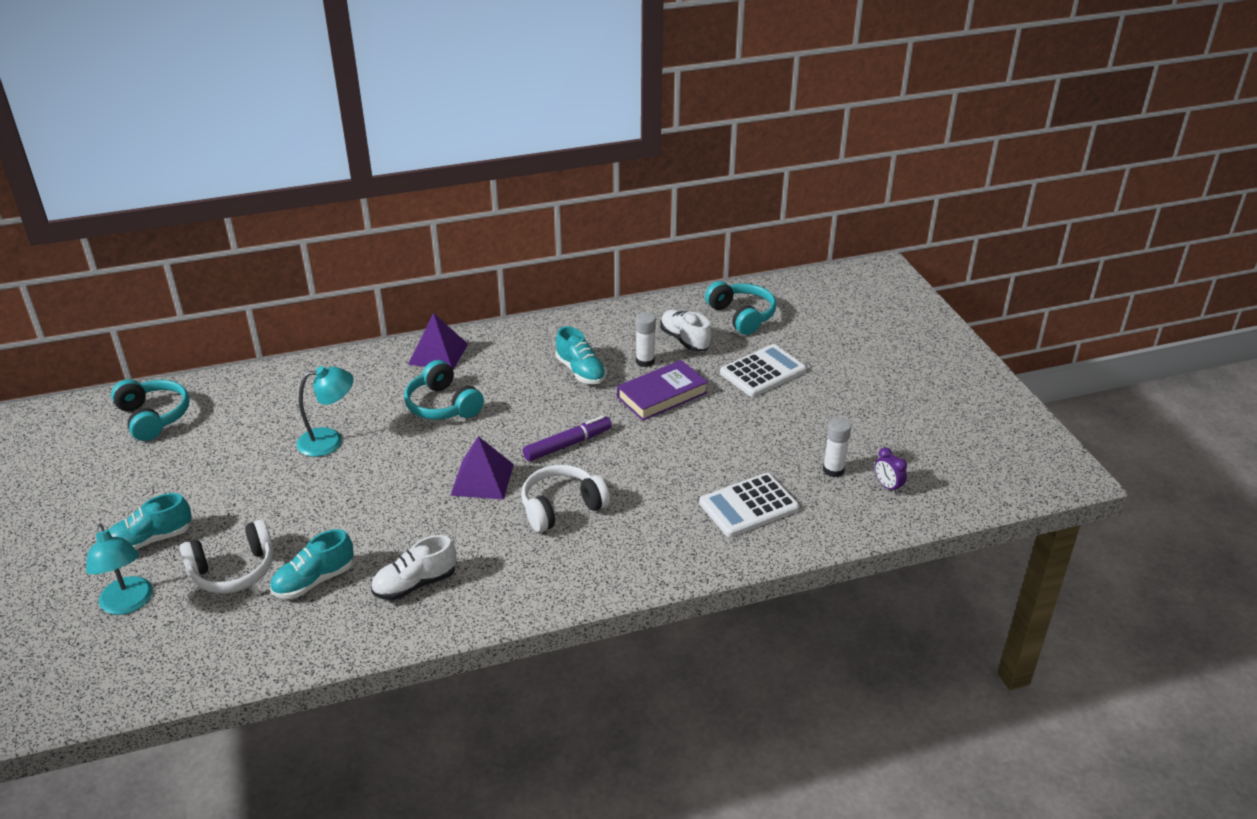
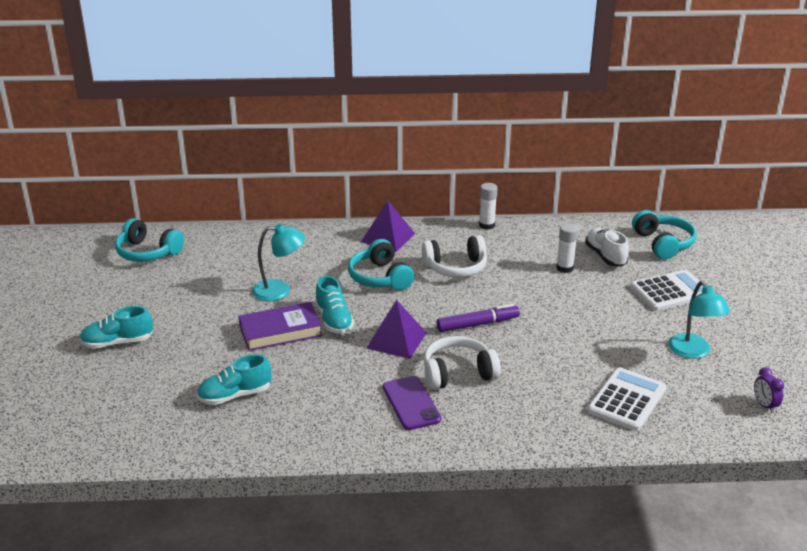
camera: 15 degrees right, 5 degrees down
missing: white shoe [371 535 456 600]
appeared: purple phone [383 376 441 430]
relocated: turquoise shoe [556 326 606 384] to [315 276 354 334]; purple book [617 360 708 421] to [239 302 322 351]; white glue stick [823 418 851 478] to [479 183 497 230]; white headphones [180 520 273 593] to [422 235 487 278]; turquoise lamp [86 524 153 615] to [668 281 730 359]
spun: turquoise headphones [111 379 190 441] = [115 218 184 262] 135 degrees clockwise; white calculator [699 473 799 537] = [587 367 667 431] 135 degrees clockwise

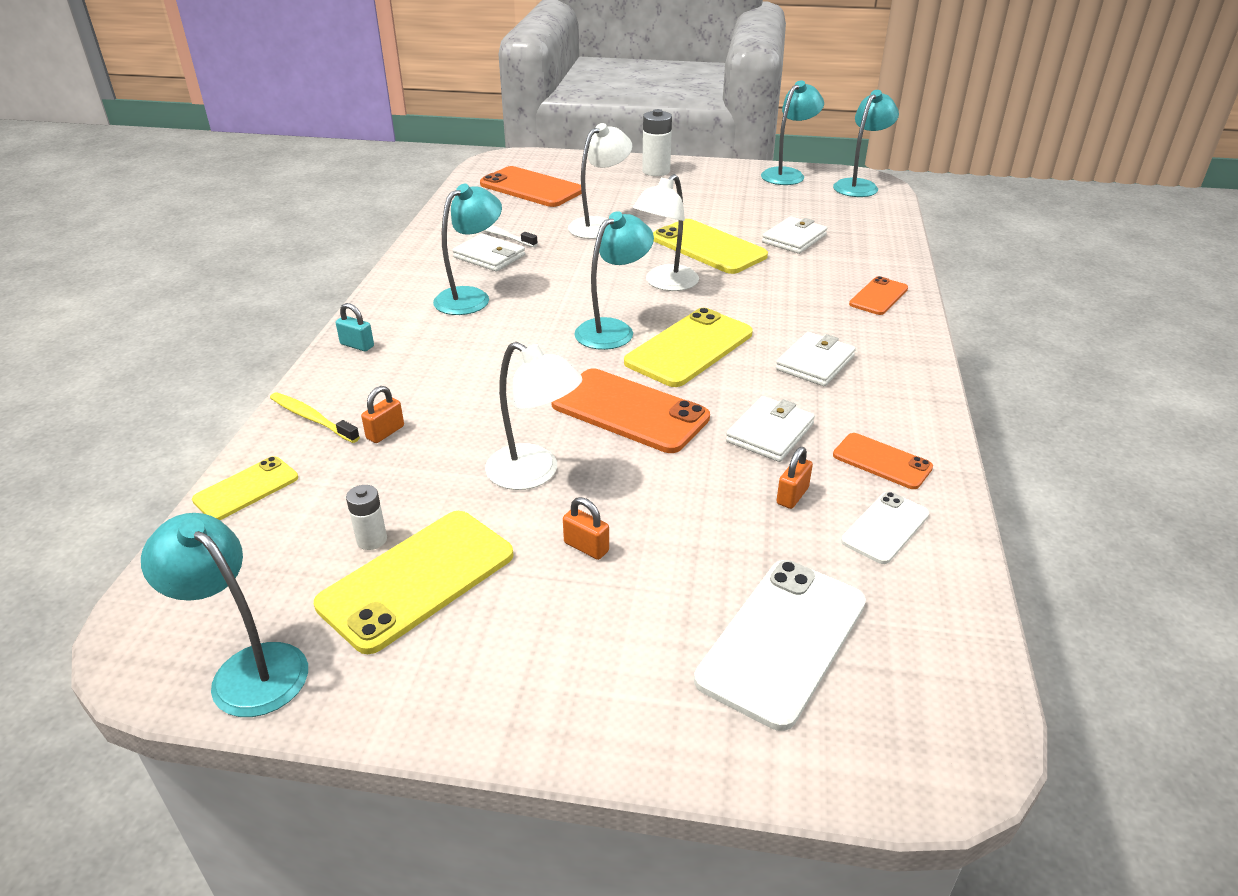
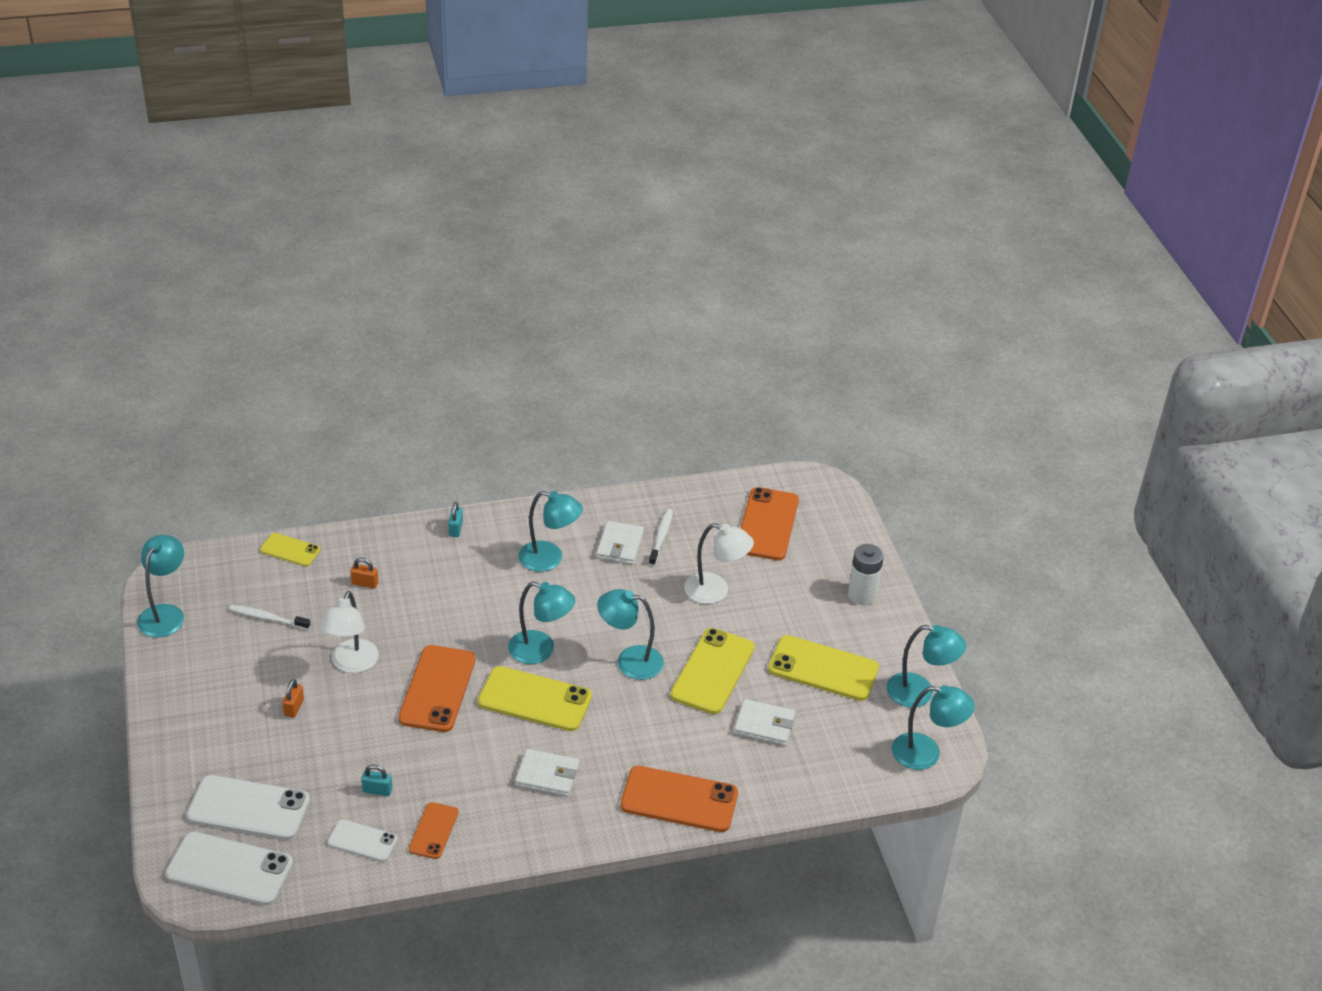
camera: 65 degrees right, 5 degrees up
missing: yellow toothbrush [270 392 360 443]; white wallet [726 396 815 462]
appeared: white phone [165 831 293 905]
relocated: yellow phone [314 511 514 654] to [768 635 879 701]
exchanged: white battery [346 485 387 550] to white toothbrush [229 605 310 630]
colour: white lamp [633 174 699 291] to turquoise lamp [597 589 664 680]; orange padlock [776 447 813 509] to turquoise padlock [361 765 392 796]
size: orange phone [849 276 908 315] = [620 766 738 832] x1.77

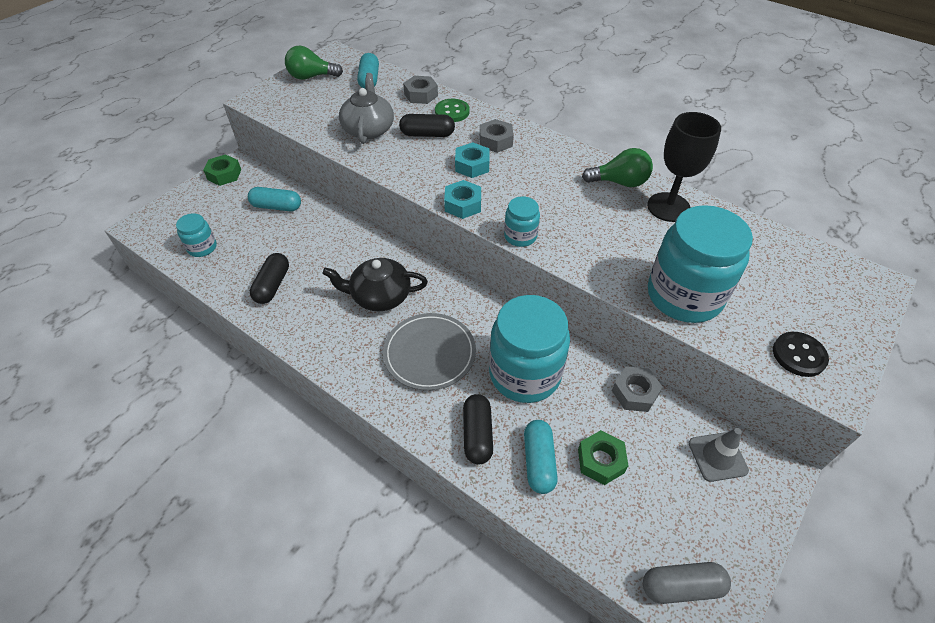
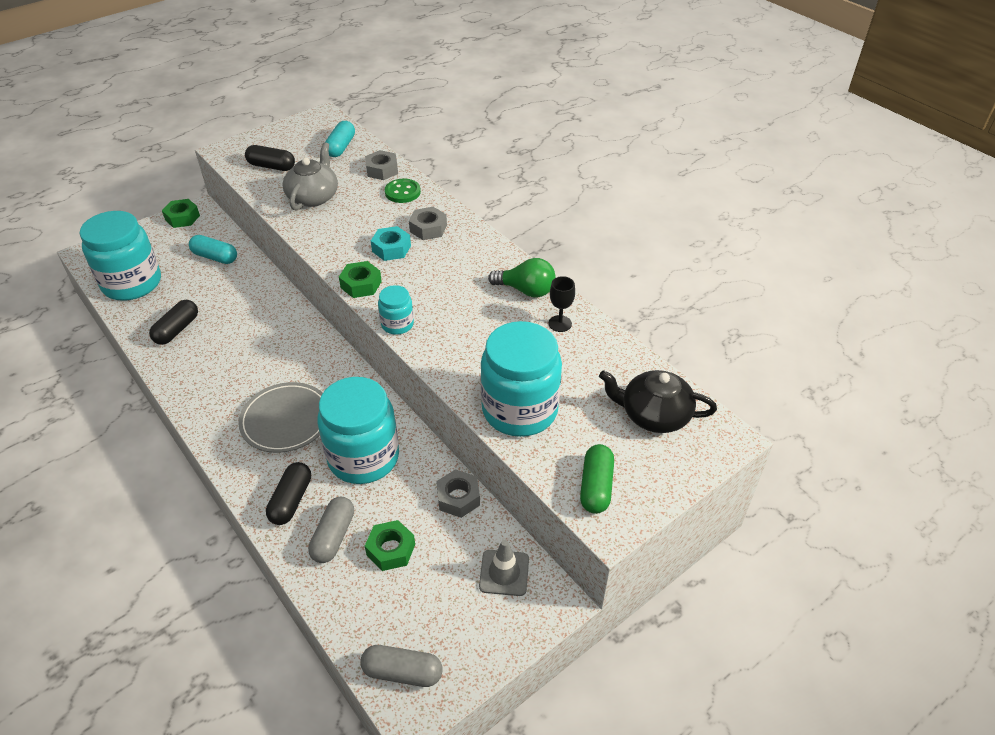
camera: 15 degrees right, 5 degrees down
missing: green light bulb [285 45 343 80]
relocated: black capsule [399 114 455 137] to [245 145 295 171]; black teapot [322 258 428 311] to [599 370 717 433]
exchanged: black button [773 332 829 377] to green capsule [580 444 614 514]
colour: turquoise nut [444 180 481 219] to green nut [339 261 382 298]; turquoise capsule [524 420 558 494] to grey capsule [308 497 354 563]
size: black goblet [647 112 721 222] = [549 276 575 332] x0.53; turquoise jar [176 213 217 257] = [80 211 161 301] x2.09

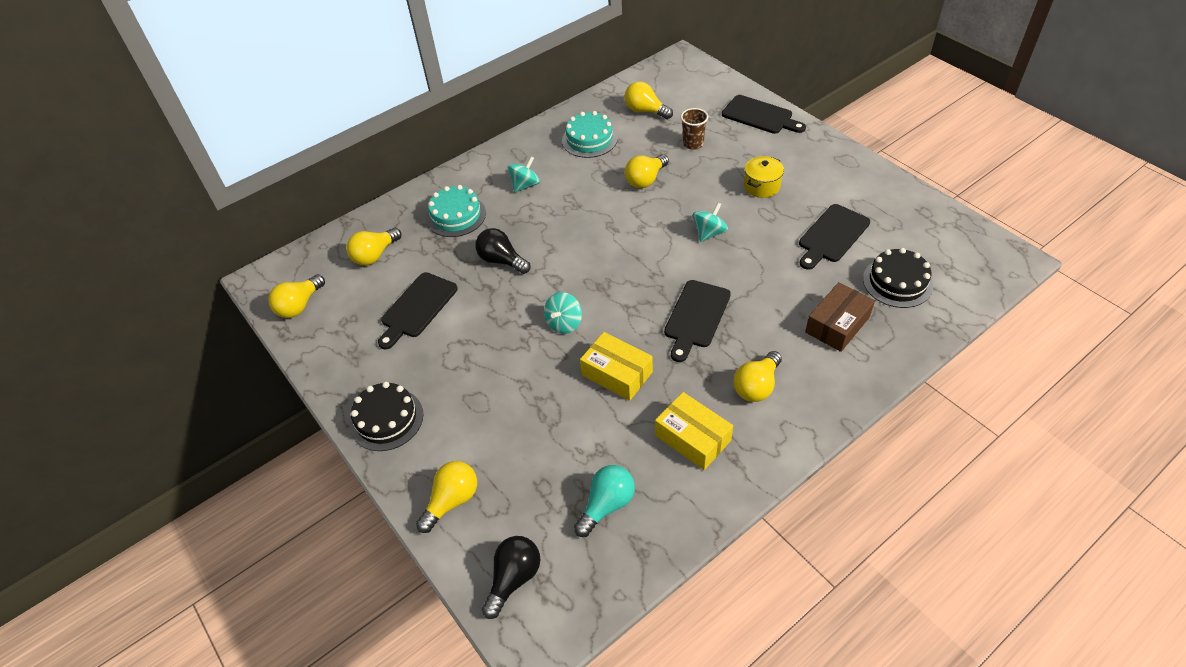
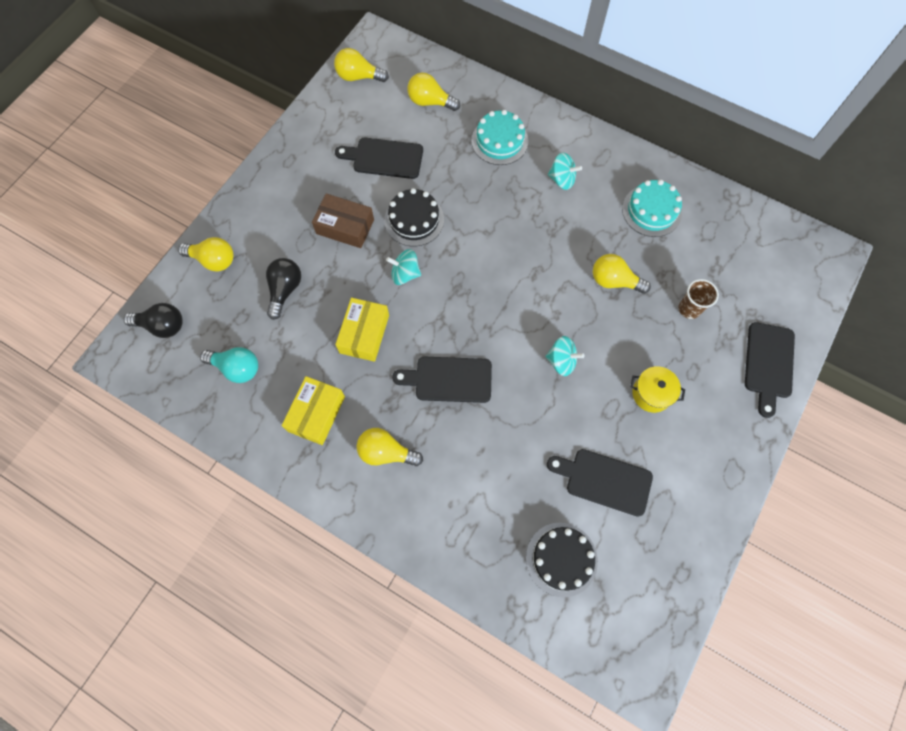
camera: 65 degrees right, 20 degrees up
missing: yellow light bulb [624 81 673 119]
relocated: black light bulb [475 228 531 274] to [266 258 301 320]; brown box [805 282 875 352] to [312 193 374 248]; black cake [350 382 423 451] to [384 188 444 246]

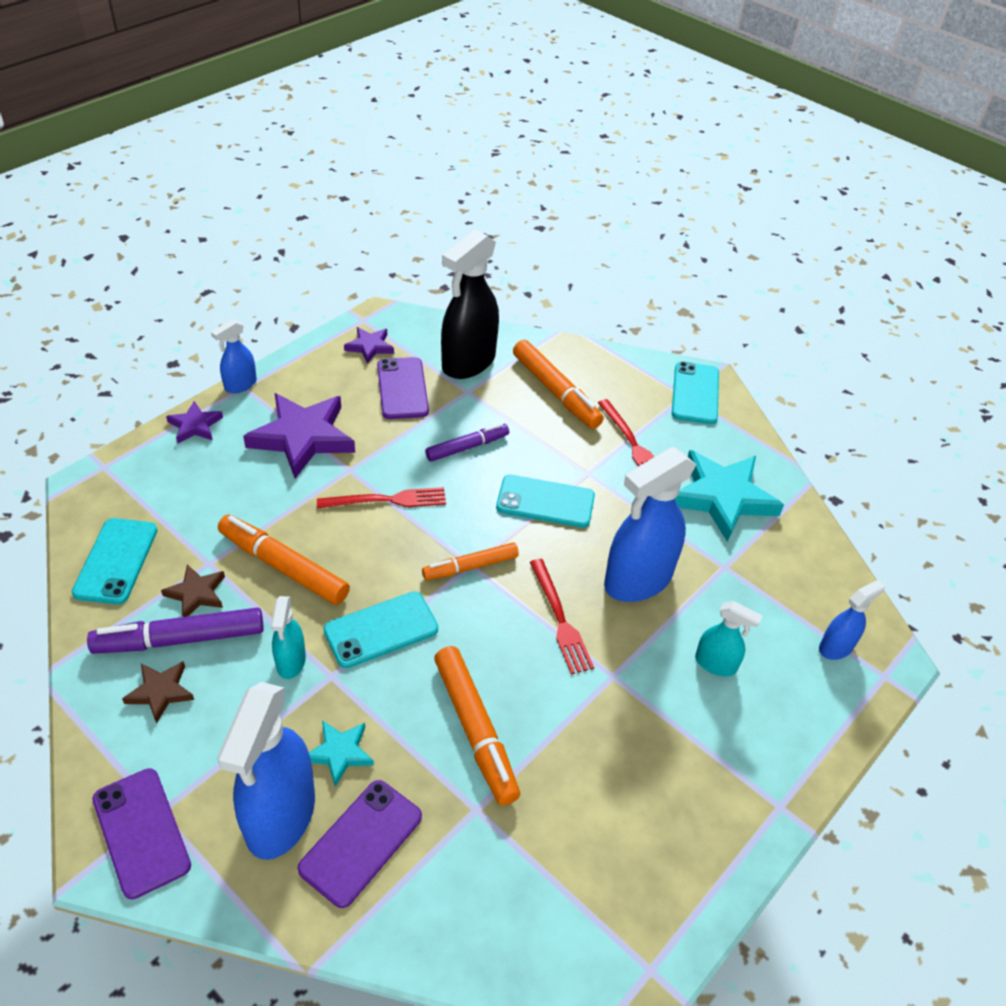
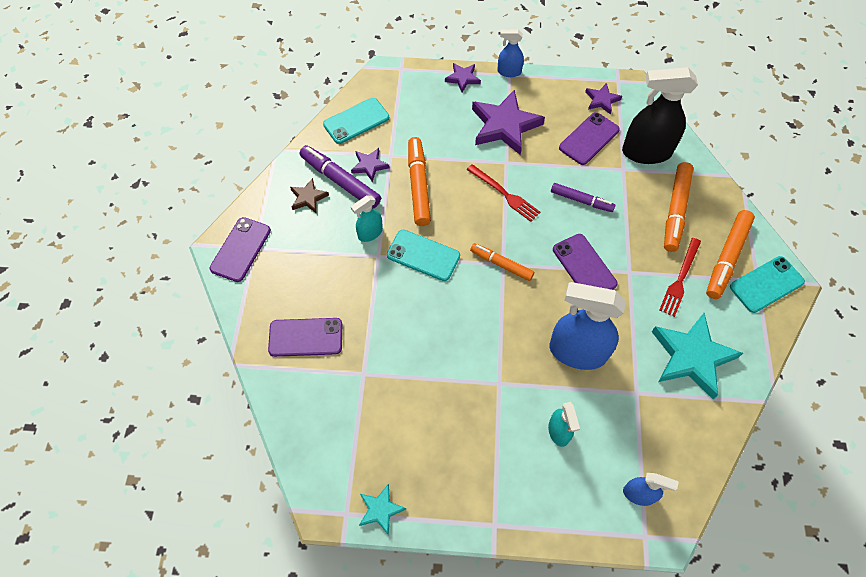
camera: 55 degrees right, 15 degrees up
missing: red fork [530 559 594 674]; blue spray bottle [217 682 315 860]
relocated: orange marker [434 646 520 805] to [706 210 755 299]; turquoise star [309 721 374 787] to [359 484 406 535]
colour: turquoise phone [496 475 595 528] to purple phone [553 234 617 290]; brown star [161 565 225 617] to purple star [351 148 390 182]

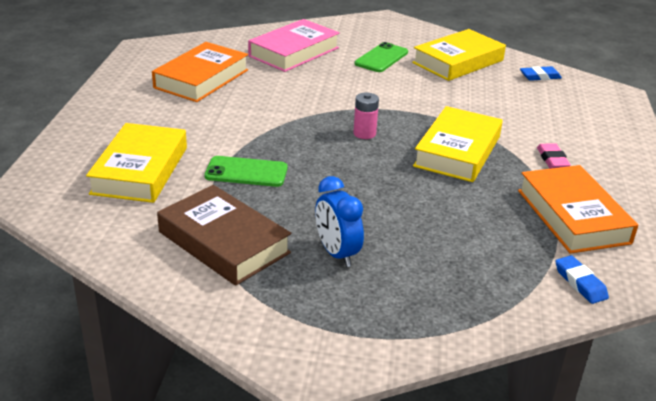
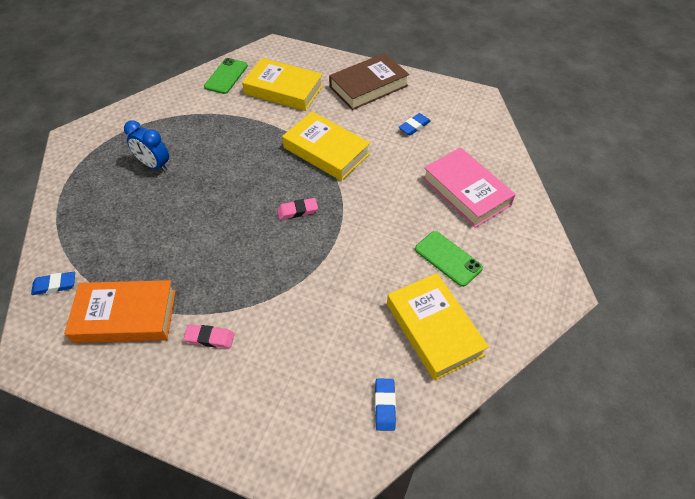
camera: 105 degrees right, 20 degrees up
relocated: yellow book [413 106 503 182] to [282 112 370 181]; green phone [204 156 288 187] to [204 58 248 94]; brown book [157 185 291 286] to [329 53 409 110]
exchanged: orange book [152 42 248 102] to blue eraser [399 113 431 135]; pink battery [353 92 379 139] to pink eraser [277 198 318 220]
spun: blue clock [315 176 364 267] = [124 121 169 172] 135 degrees counterclockwise

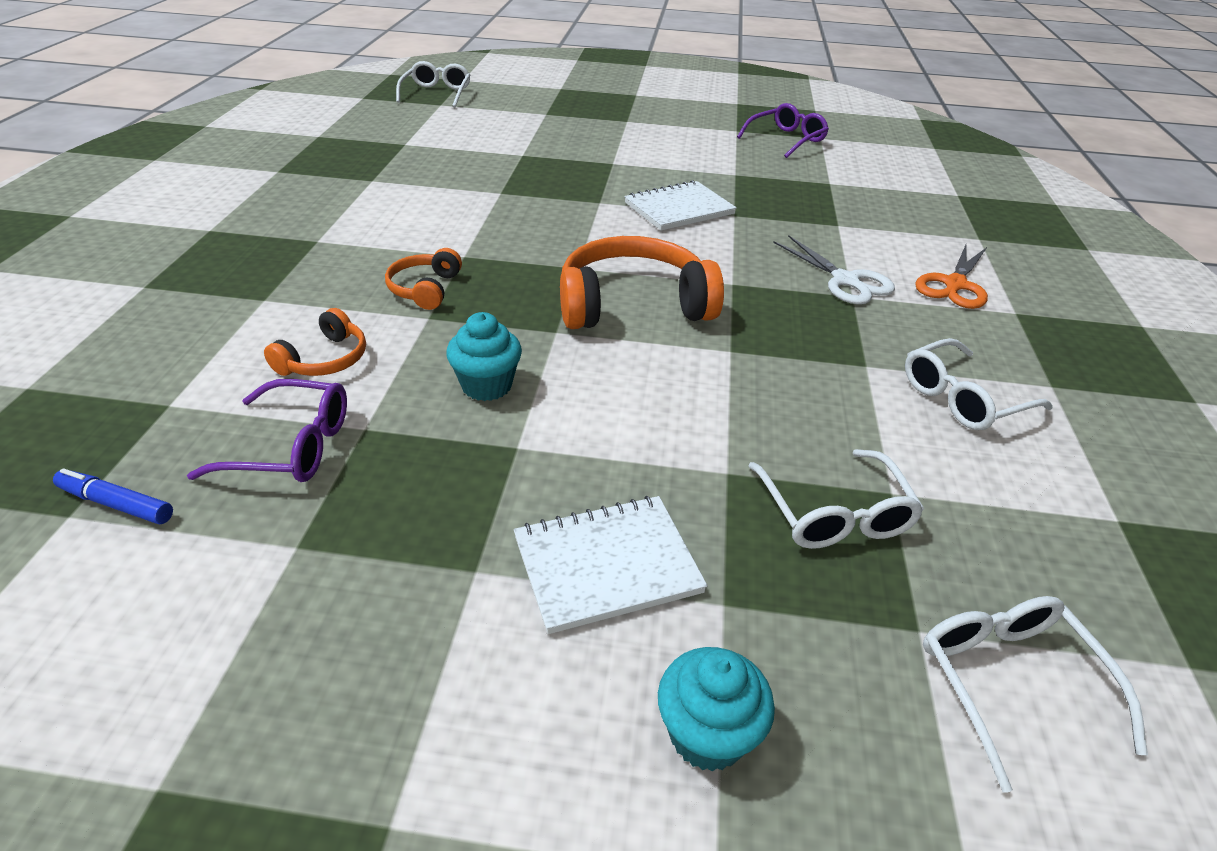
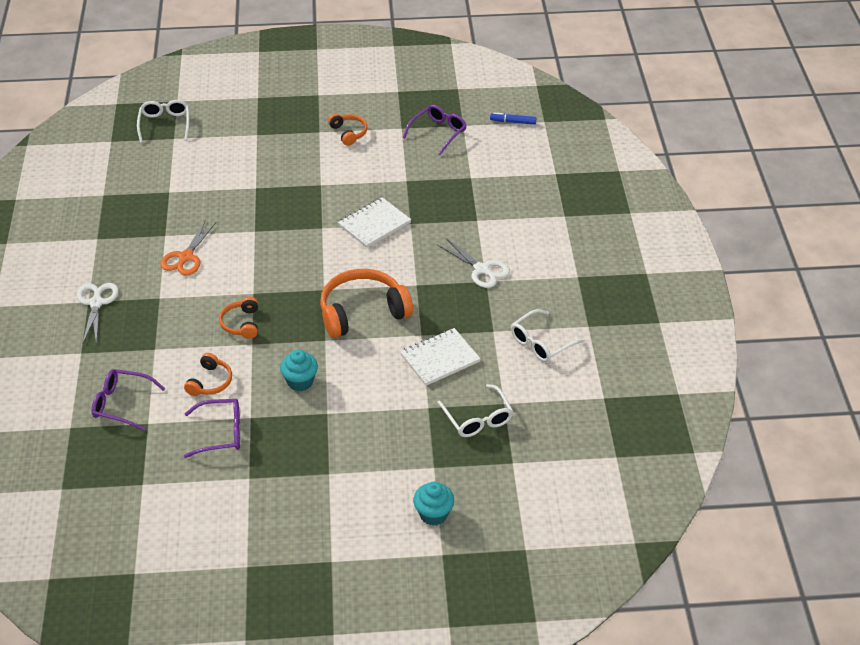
camera: 10 degrees left, 5 degrees up
missing: white glasses [923 596 1148 793]
appeared: orange headphones [328 113 367 146]; white scissors [77 283 119 344]; purple glasses [92 369 165 431]
relocated: orange scissors [915 245 988 309] to [160 221 216 275]; blue marker [53 468 173 524] to [490 112 536 125]; white notebook [514 496 707 634] to [400 328 481 386]

